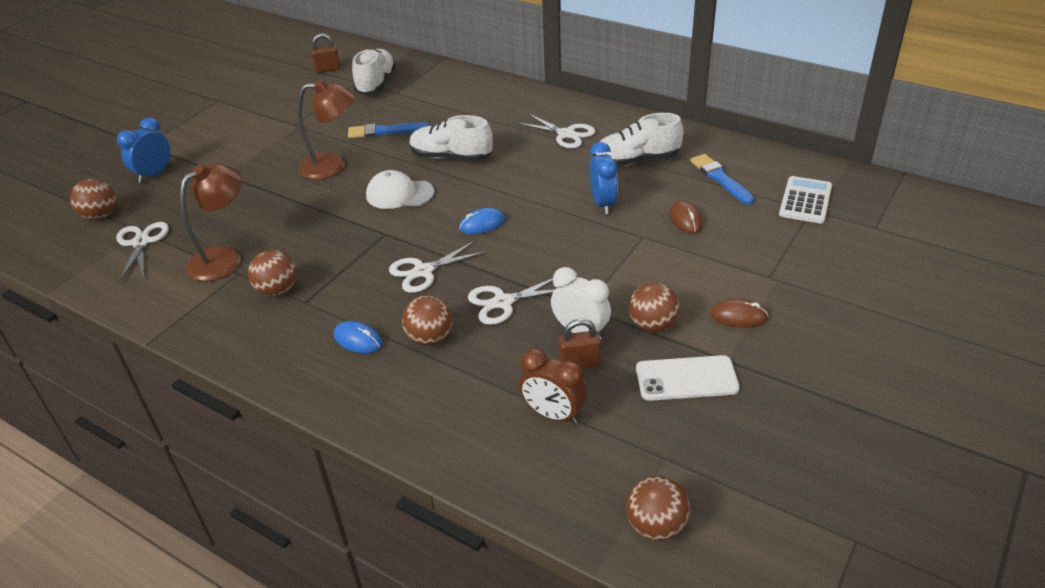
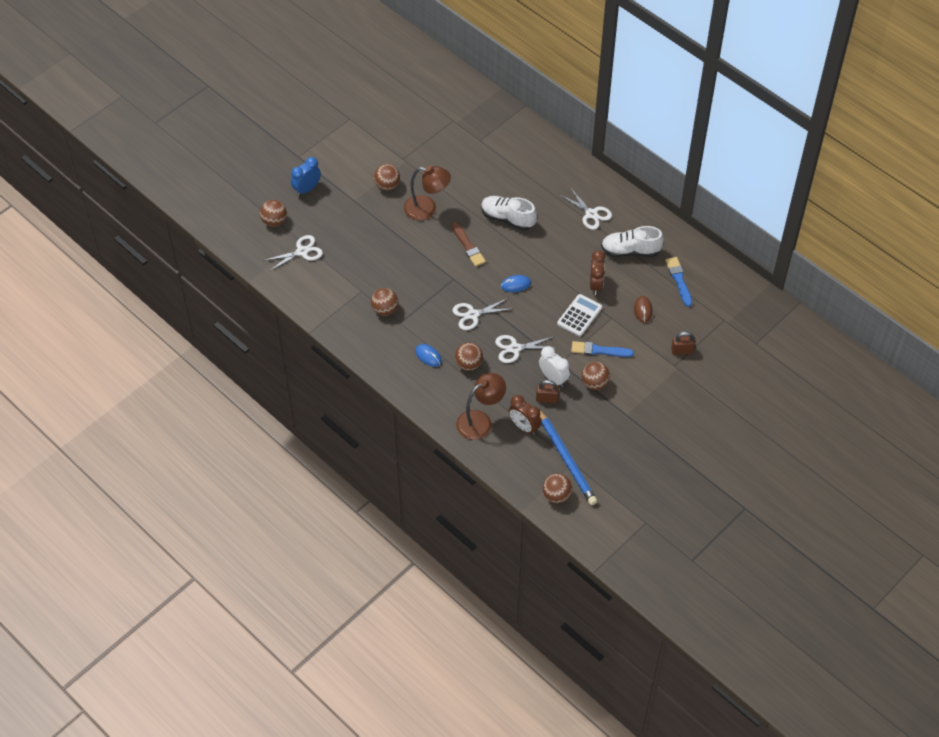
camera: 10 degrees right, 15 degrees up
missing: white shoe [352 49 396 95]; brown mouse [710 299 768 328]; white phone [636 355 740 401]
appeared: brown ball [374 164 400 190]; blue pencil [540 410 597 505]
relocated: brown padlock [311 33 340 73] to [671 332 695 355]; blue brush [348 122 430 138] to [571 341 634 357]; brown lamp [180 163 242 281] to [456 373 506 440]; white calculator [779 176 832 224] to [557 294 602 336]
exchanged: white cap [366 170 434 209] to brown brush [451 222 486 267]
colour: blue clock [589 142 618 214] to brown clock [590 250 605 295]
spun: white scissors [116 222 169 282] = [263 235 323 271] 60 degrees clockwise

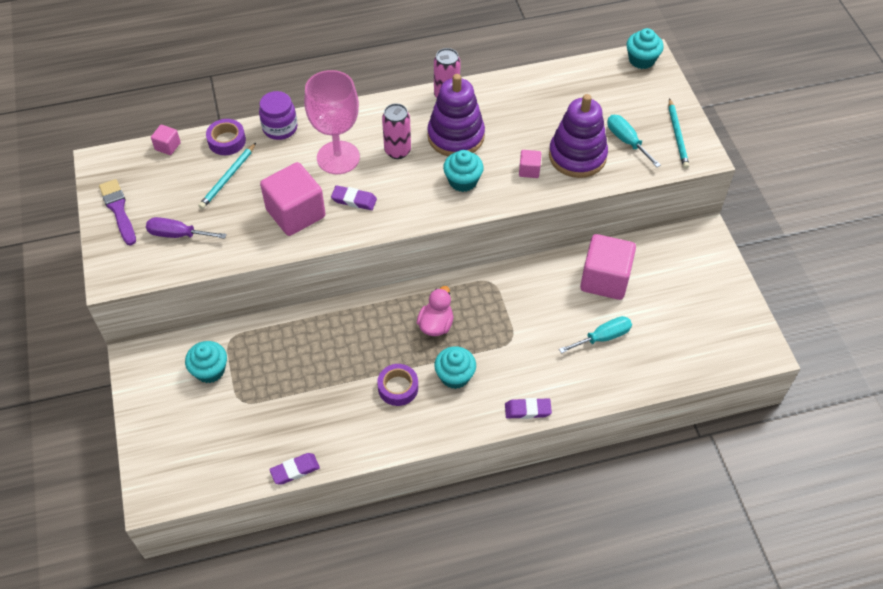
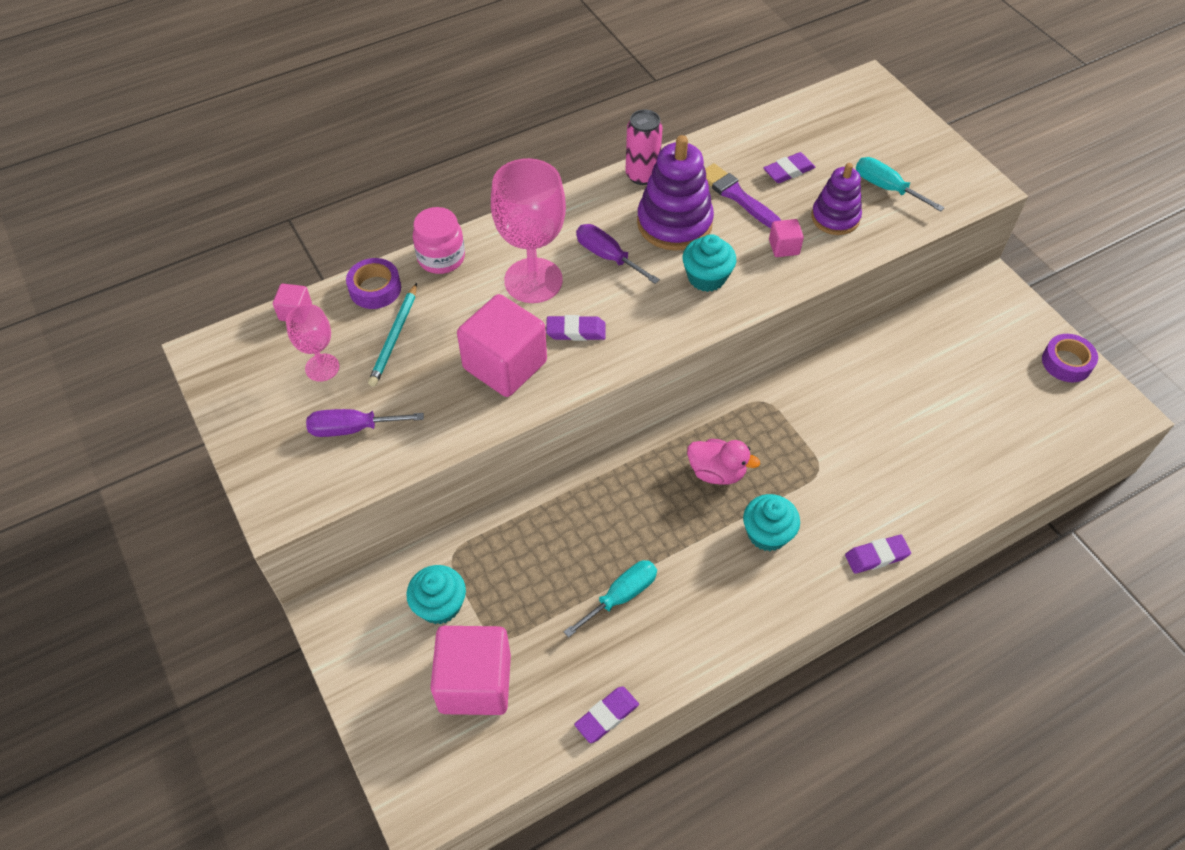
camera: 15 degrees left, 0 degrees up
missing: turquoise cupcake [627 28 664 69]; turquoise pencil [669 98 689 169]
appeared: purple eraser [763 152 816 183]; pink goblet [286 304 339 382]
relocated: purple brush [99 179 136 246] to [705 163 782 228]; pink cube [580 234 636 300] to [430 626 511 715]; turquoise screwdriver [559 316 632 354] to [564 560 657 638]; purple tape [377 364 418 406] to [1042 334 1098 382]
exchanged: pink can [382 104 411 159] to purple screwdriver [576 224 660 284]
colour: purple jar [259 91 297 140] to pink jar [413 207 465 274]
spun: pink duck [417 286 454 336] = [687 439 760 485] 105 degrees clockwise
size: purple stacking toy [549 94 608 178] = [811 163 862 235] x0.64

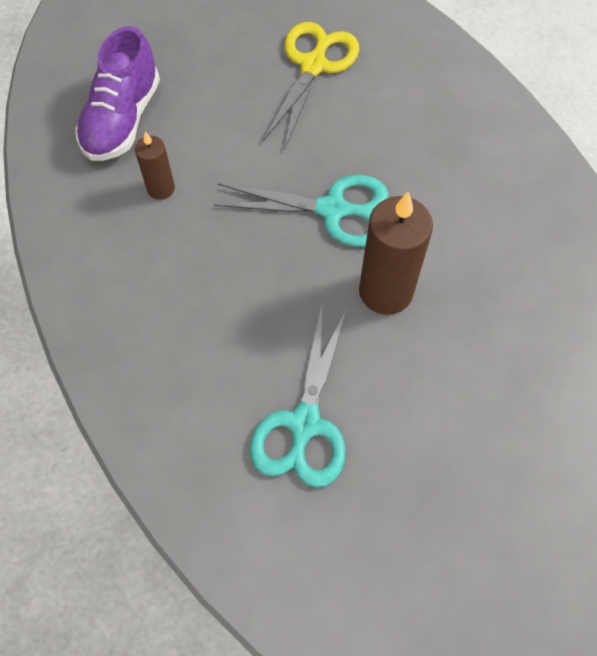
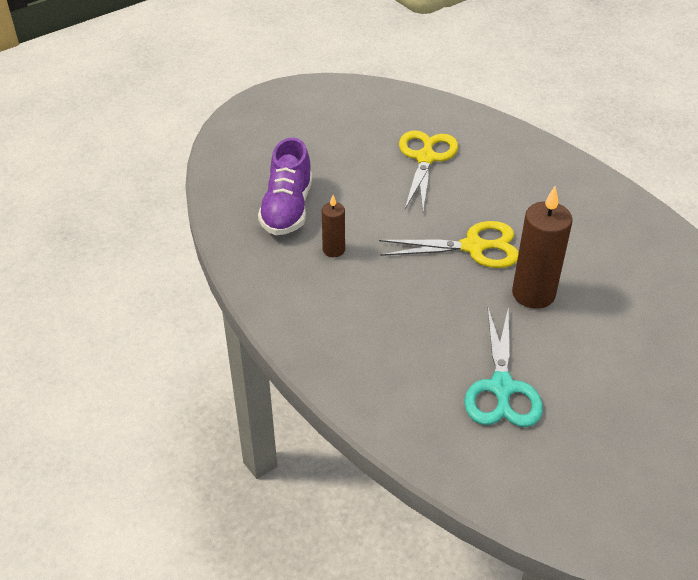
camera: 10 degrees left, 20 degrees down
colour: turquoise scissors [214 175 389 247] to yellow scissors [379 221 519 268]

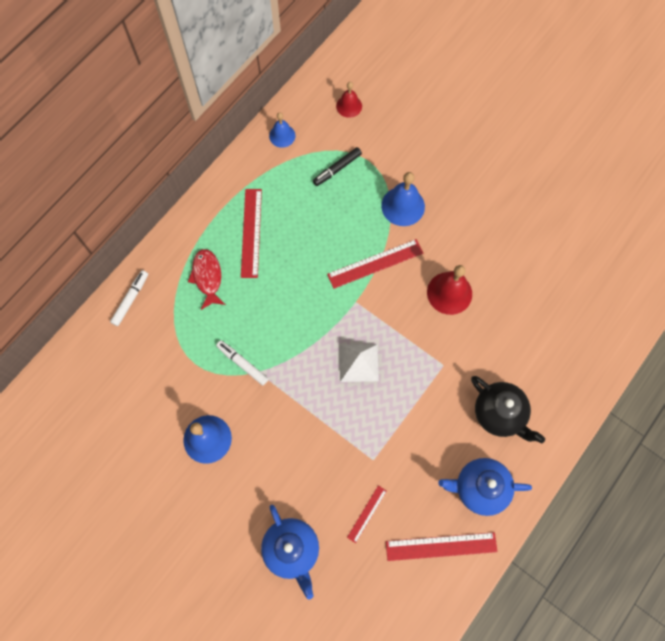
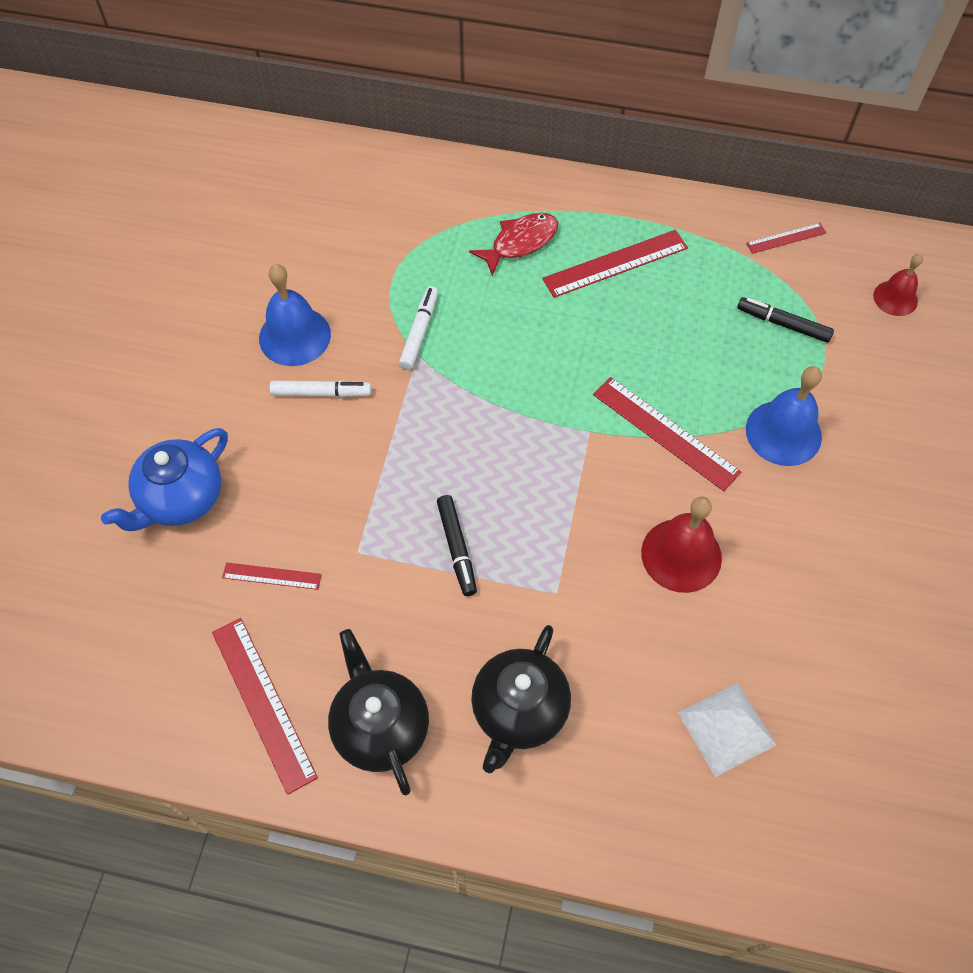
camera: 65 degrees right, 10 degrees down
appeared: black marker [437 495 477 596]
relocated: white marker [110 270 148 326] to [270 380 371 397]; white pyramid [339 344 379 382] to [678 682 776 777]
exchanged: blue bell [269 112 296 148] to red ruler [746 223 826 254]
colour: blue teapot [438 458 532 516] to black teapot [328 629 429 795]

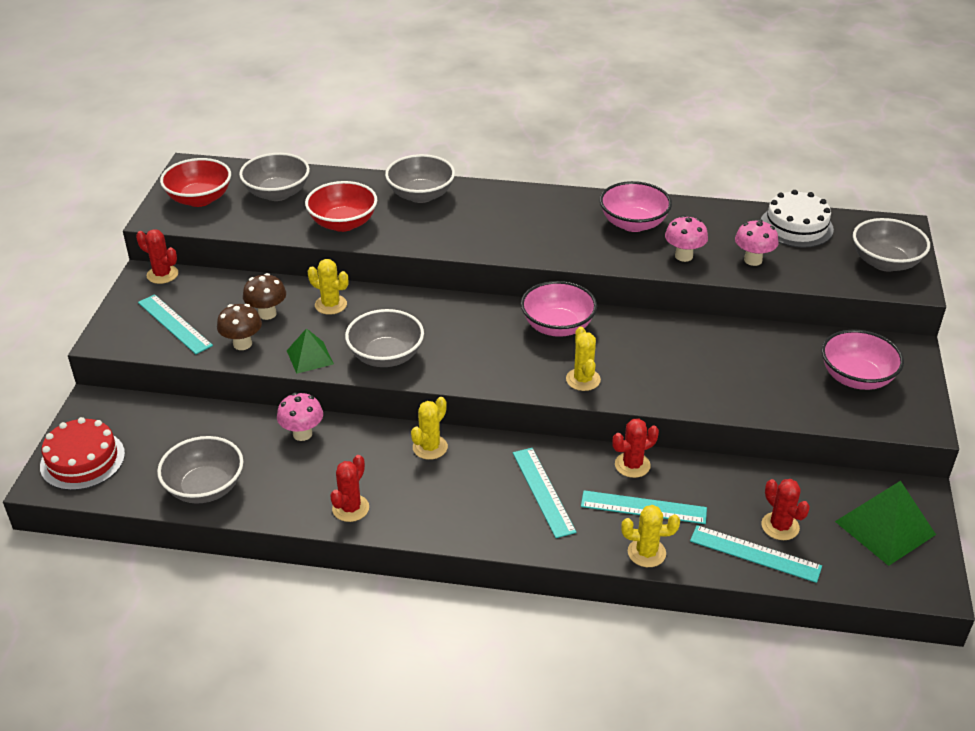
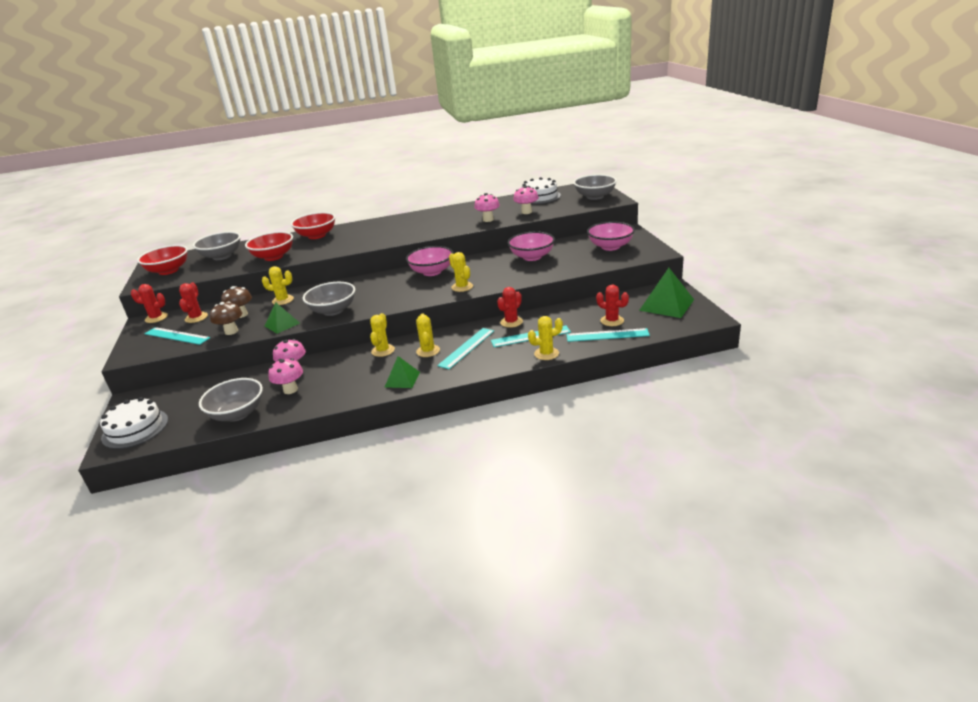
camera: 20 degrees left, 10 degrees down
appeared: yellow cactus [416 313 440 357]; green pyramid [385 356 420 388]; pink mushroom [268 358 303 394]
relocated: pink bowl [600 181 672 232] to [508 231 555 261]; red cactus [330 455 369 522] to [179 283 208 323]
colour: grey bowl [385 154 455 203] to red bowl [291 212 336 239]; red cake [40 417 125 490] to white cake [100 397 168 449]
spun: turquoise ruler [513 448 577 538] = [437 328 494 369] 75 degrees clockwise

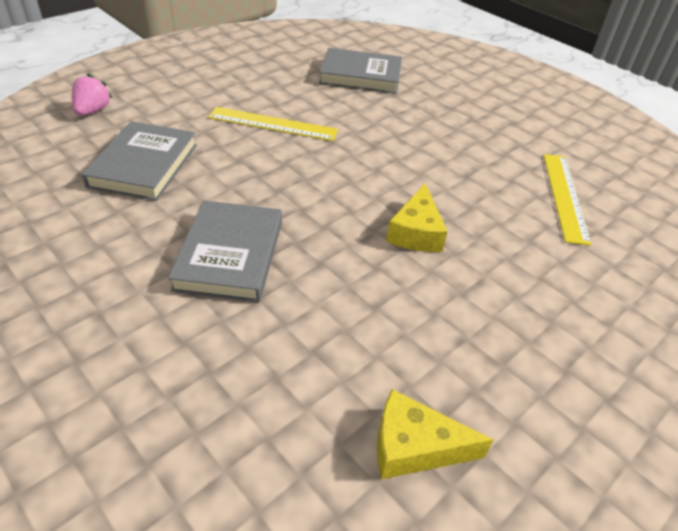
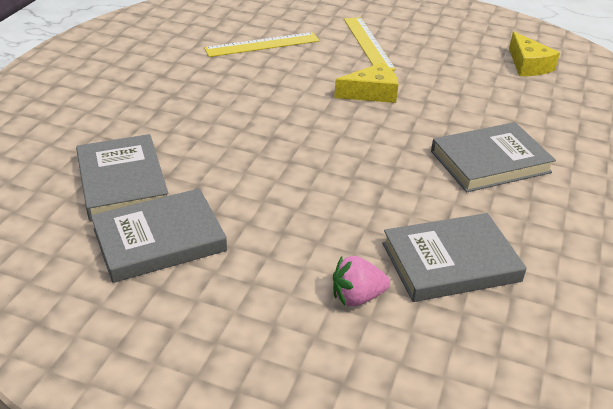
camera: 115 degrees left, 5 degrees down
appeared: grey book [91 188 227 283]
relocated: pink strawberry [72 74 112 116] to [333 256 390 306]; yellow ruler [208 107 338 141] to [344 17 396 70]

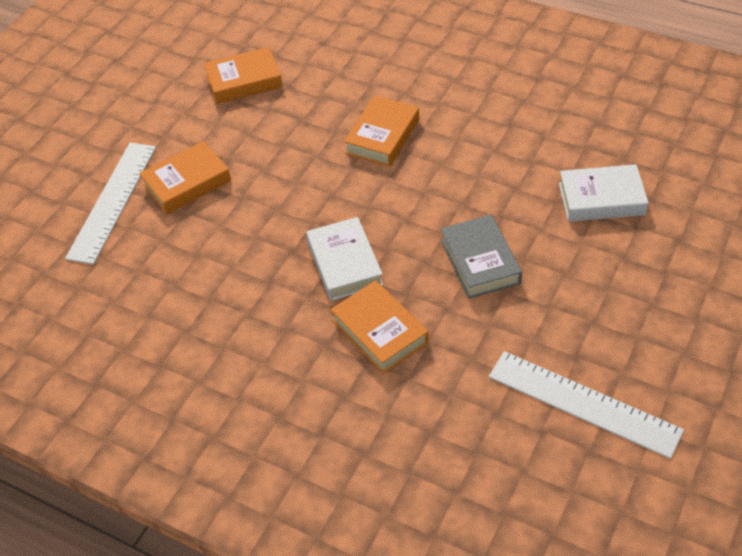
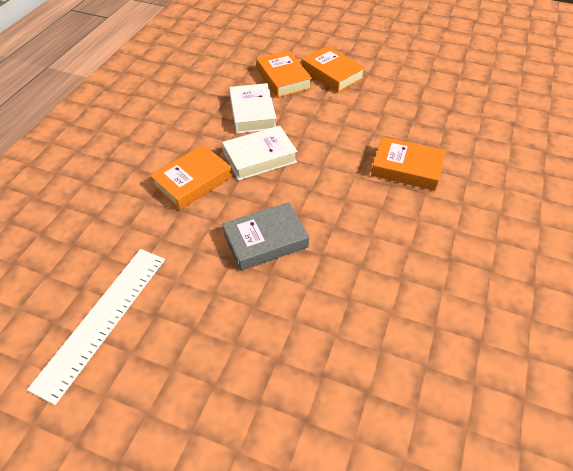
camera: 80 degrees right, 0 degrees up
missing: white ruler [65 143 156 264]
relocated: orange book [204 47 283 104] to [256 50 312 98]; white book [559 164 649 222] to [229 83 276 134]

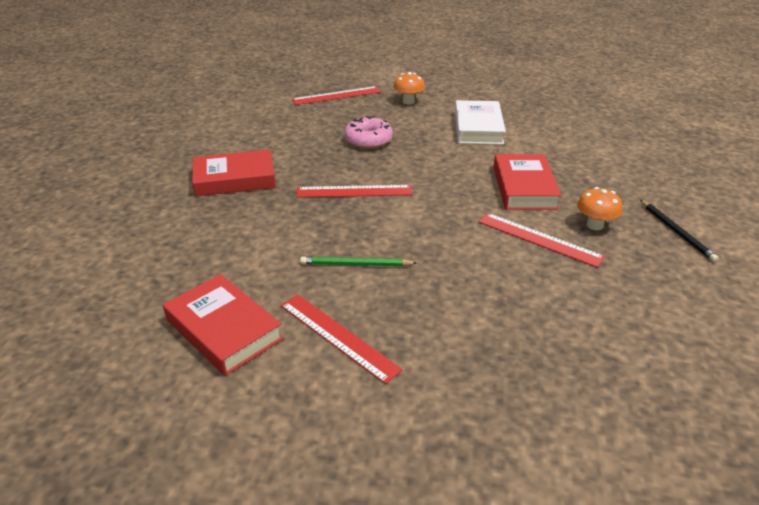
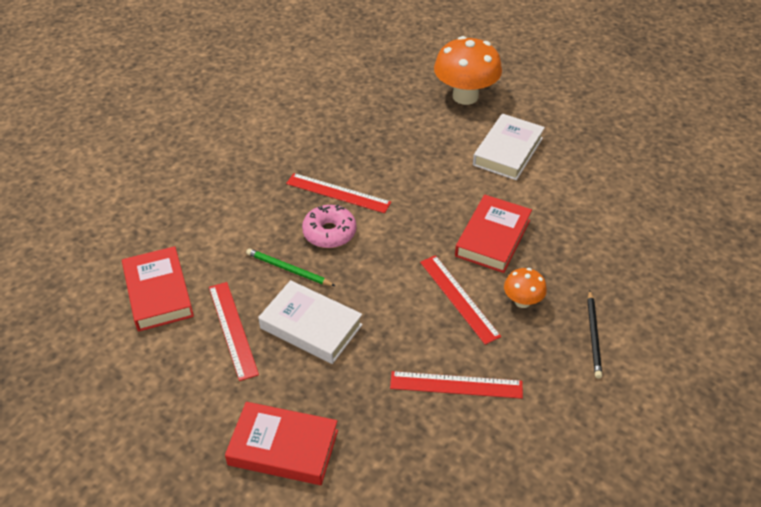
camera: 25 degrees right, 10 degrees up
appeared: white book [258 280 363 364]
relocated: red ruler [292 86 381 105] to [390 371 523 399]; pink donut [344 116 393 149] to [302 205 356 248]; red book [192 149 276 196] to [225 402 338 485]
size: orange mushroom [393 72 425 105] = [434 36 502 105] x1.99

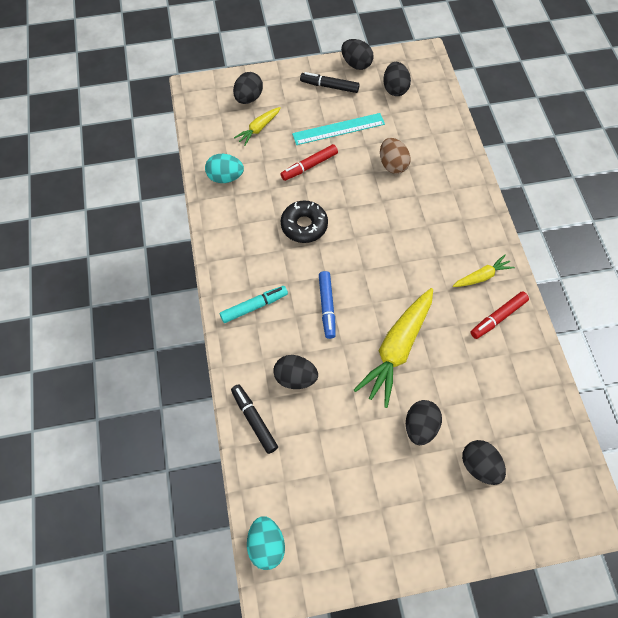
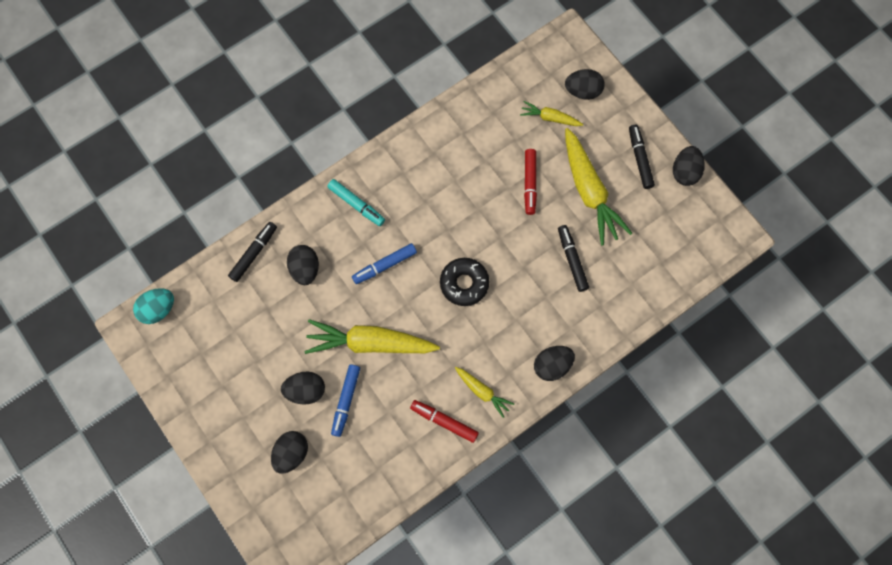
camera: 65 degrees right, 10 degrees up
missing: turquoise egg [205 154 244 183]
appeared: blue marker [331 364 360 437]
relocated: black egg [383 62 411 96] to [534 346 575 381]; black donut [281 200 328 243] to [440 258 489 306]
exchanged: turquoise ruler [292 113 385 145] to yellow carrot [565 128 632 246]; brown egg [380 138 411 174] to black marker [558 225 589 292]
spun: red marker [281 144 338 181] = [524 149 537 215] 120 degrees counterclockwise

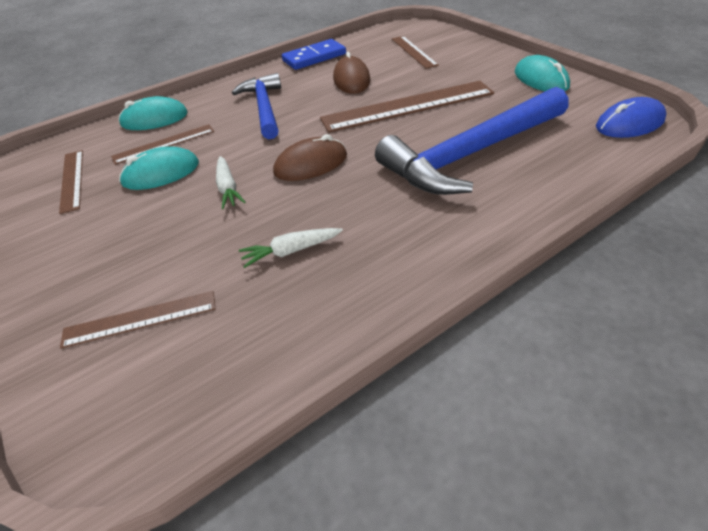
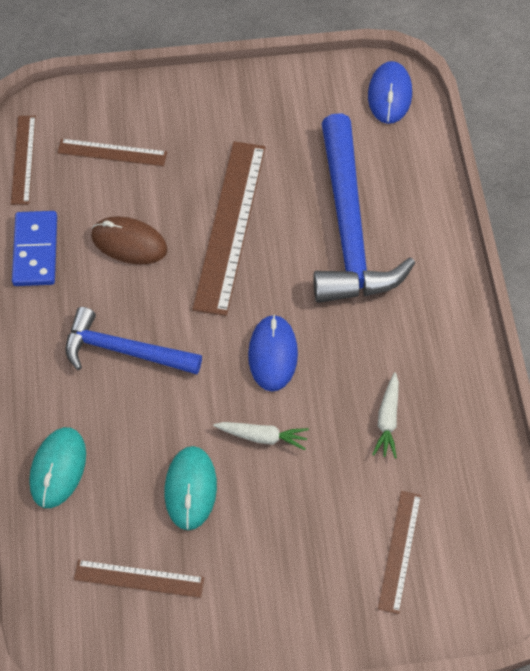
camera: 65 degrees left, 15 degrees up
missing: turquoise mouse [515 55 570 91]
relocated: brown ruler [111 124 214 165] to [11 116 36 205]
colour: brown mouse [273 134 347 181] to blue mouse [248 314 298 392]

